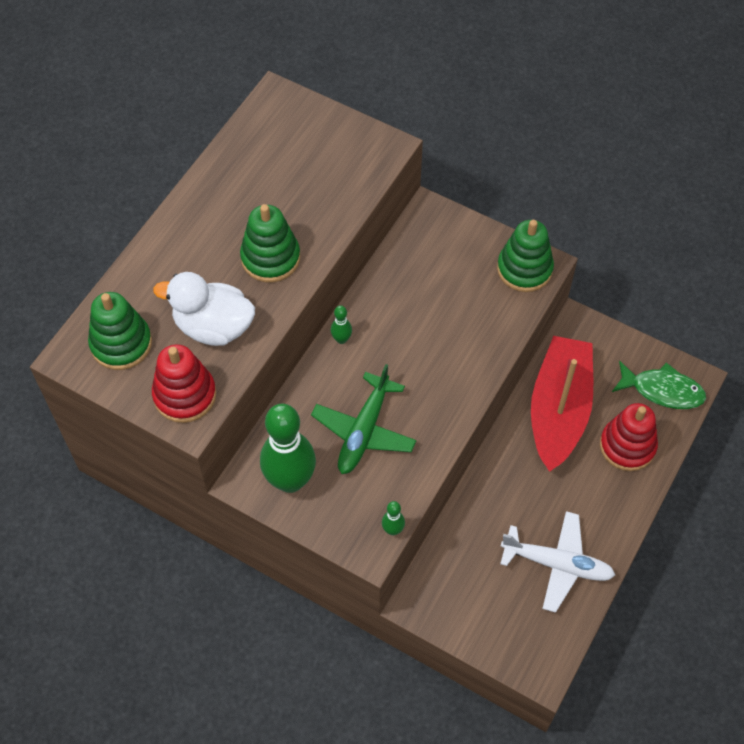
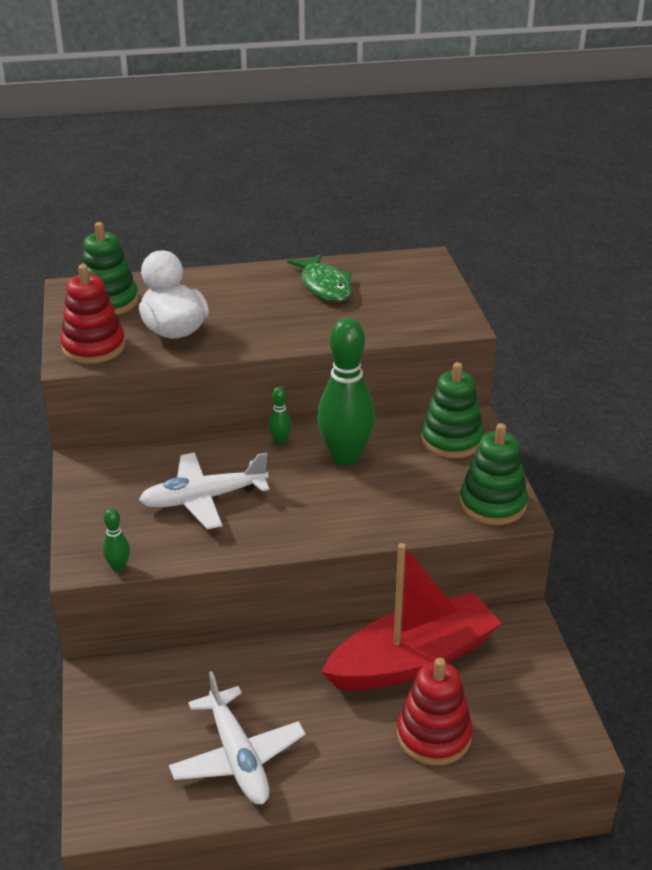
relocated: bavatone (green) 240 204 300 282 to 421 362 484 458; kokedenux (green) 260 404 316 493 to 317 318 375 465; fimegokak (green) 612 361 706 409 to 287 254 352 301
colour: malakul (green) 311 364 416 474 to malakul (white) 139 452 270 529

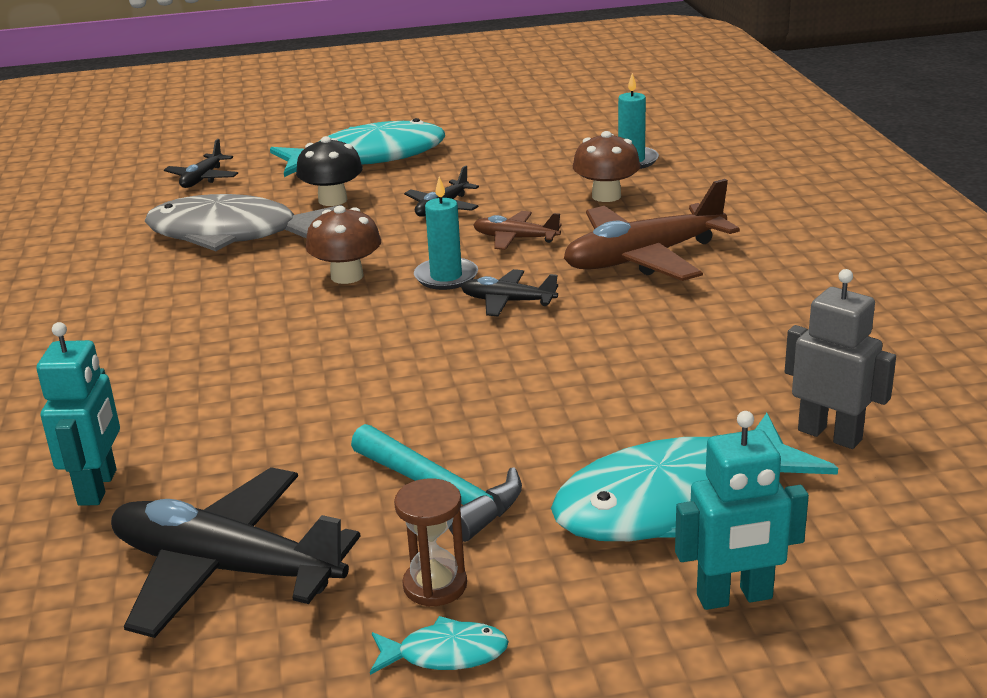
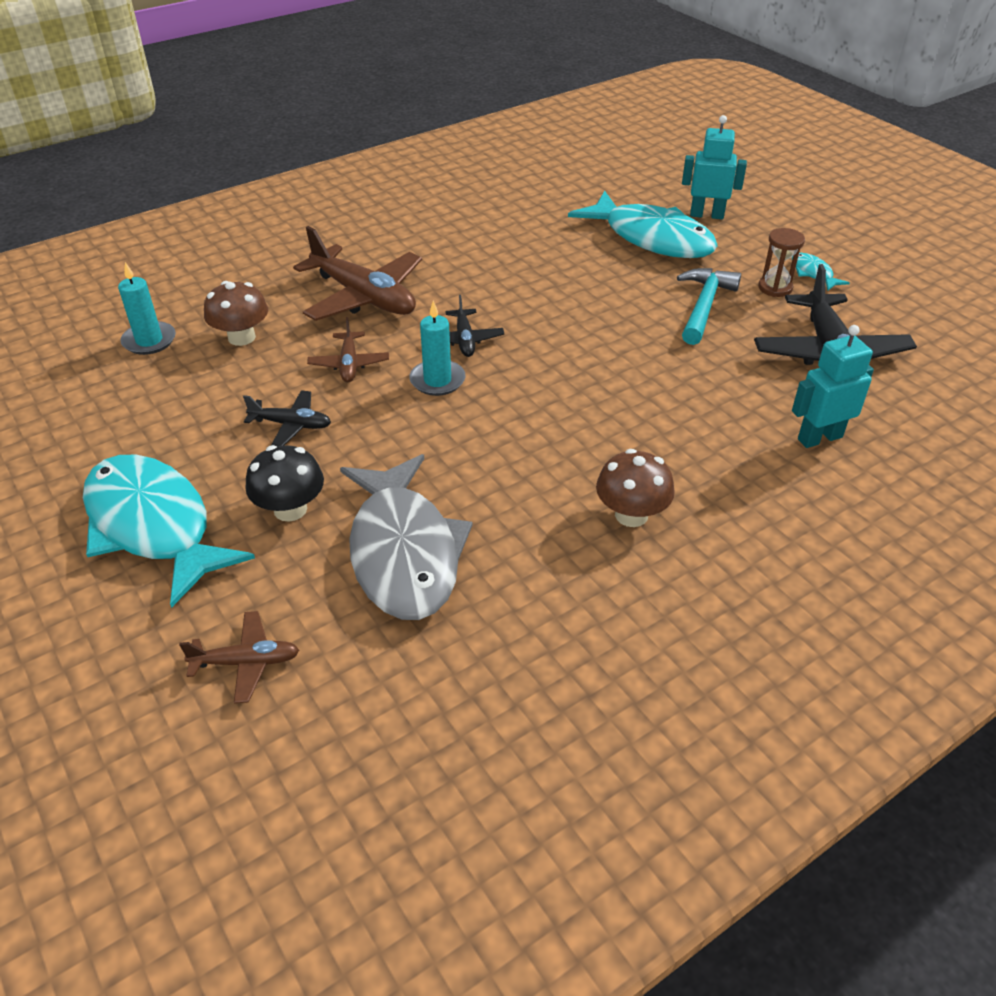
missing: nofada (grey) 785 269 896 449
relocated: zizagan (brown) 306 206 381 284 to 596 449 675 527
colour: malakul (black) 164 139 238 188 to malakul (brown) 179 611 299 704
spun: nofada (turquoise) 675 411 809 610 = 682 115 747 219 45 degrees counterclockwise

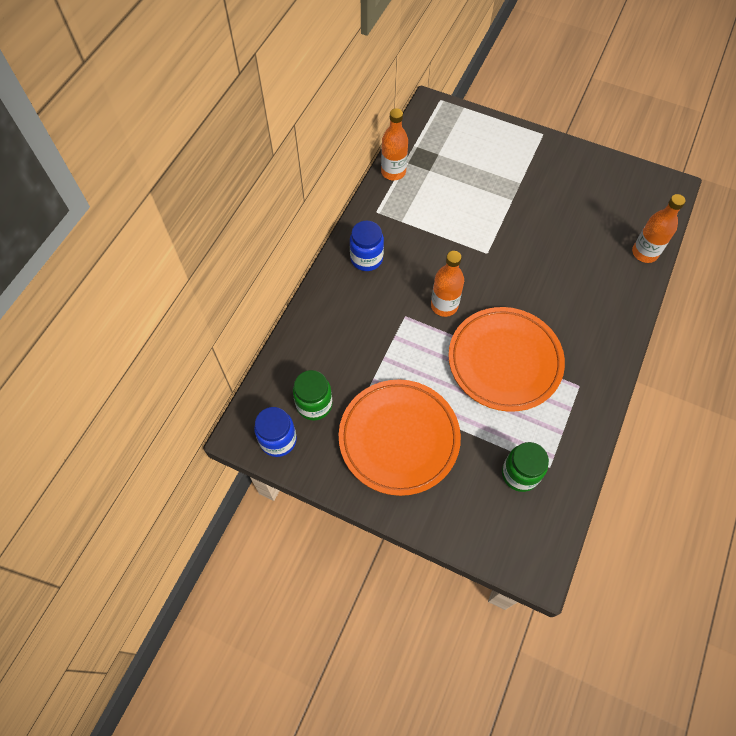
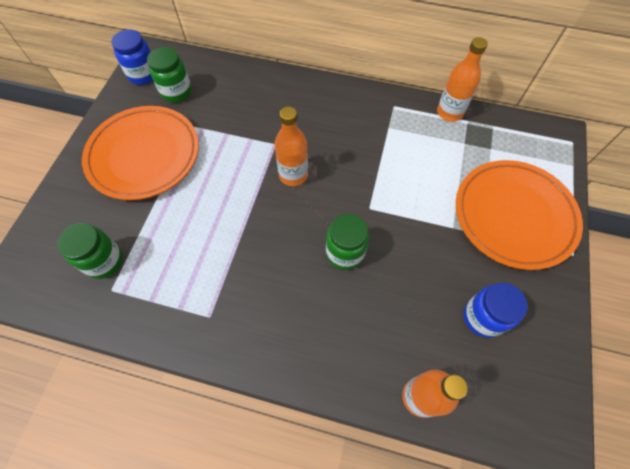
appeared: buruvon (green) 326 214 369 270
relocated: buruvon (blue) 350 221 384 271 to 464 283 528 338; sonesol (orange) 448 307 565 412 to 456 160 583 270

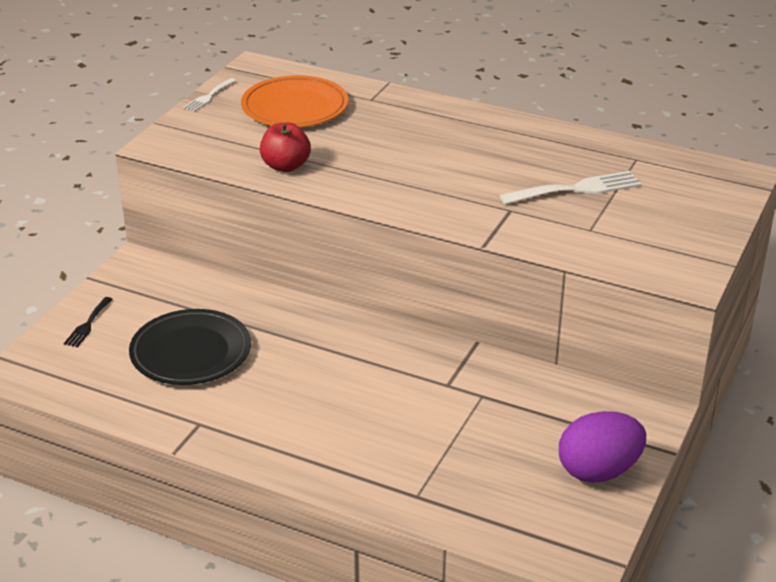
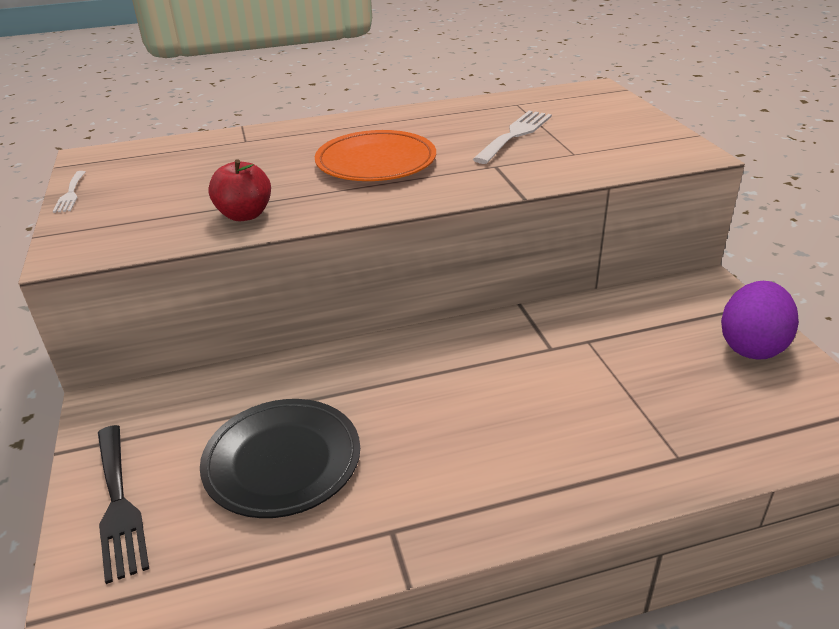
relocated: sonesol (orange) 241 75 348 127 to 315 130 436 181
size: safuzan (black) 64 297 112 347 = 98 425 149 584 x1.78

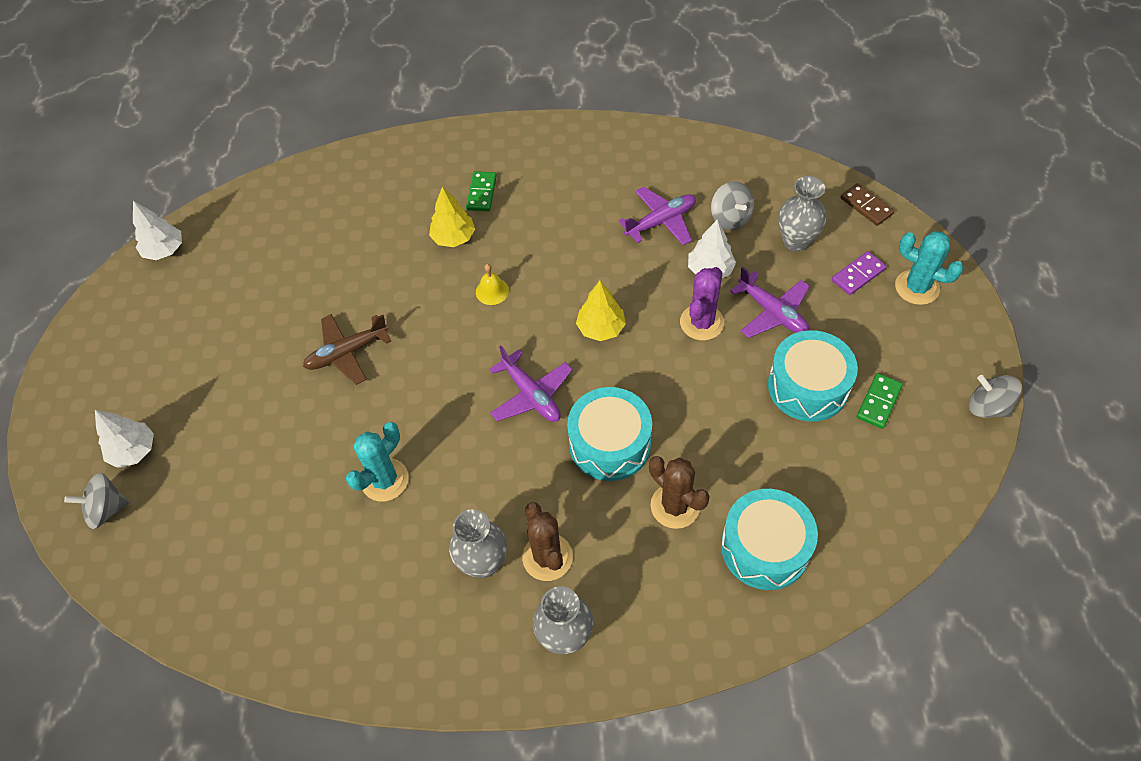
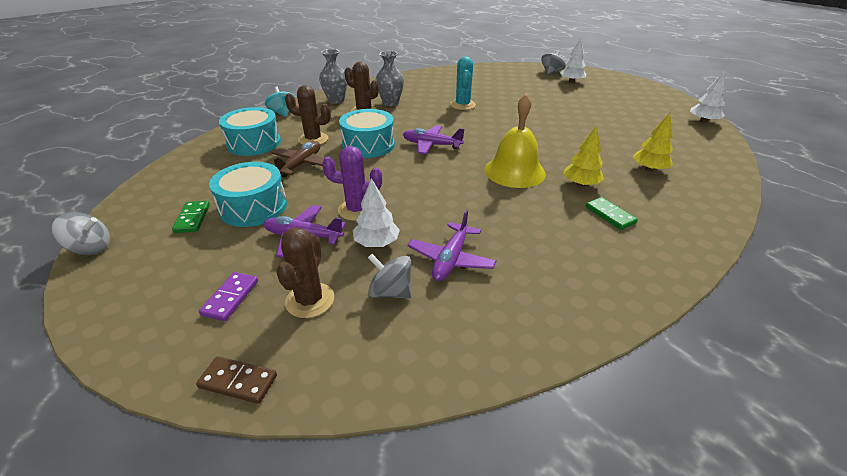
missing: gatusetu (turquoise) 895 231 964 305
appeared: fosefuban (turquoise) 265 86 296 117
relocated: malakul (brown) 303 314 391 385 to 271 141 324 178; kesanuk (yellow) 576 281 626 341 to 633 113 673 172
exchanged: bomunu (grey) 778 176 827 252 to gatusetu (brown) 277 227 334 318
spun: gatusetu (purple) 680 267 724 340 = 322 146 382 221 75 degrees counterclockwise
size: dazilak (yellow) 476 264 509 305 = 484 94 546 188 x2.31

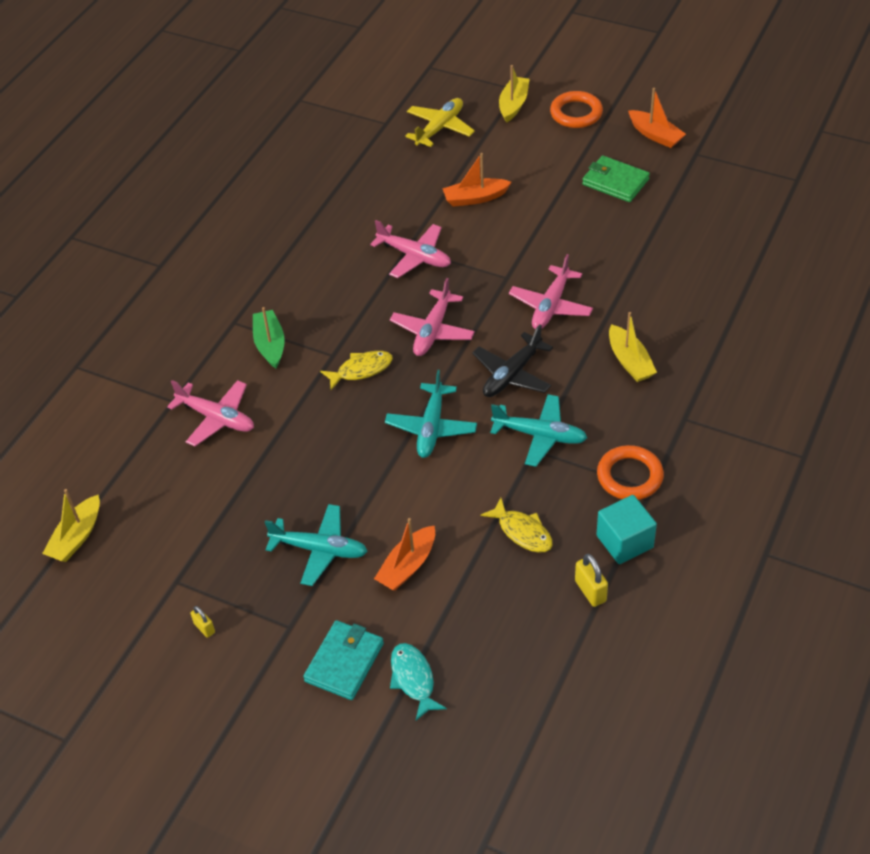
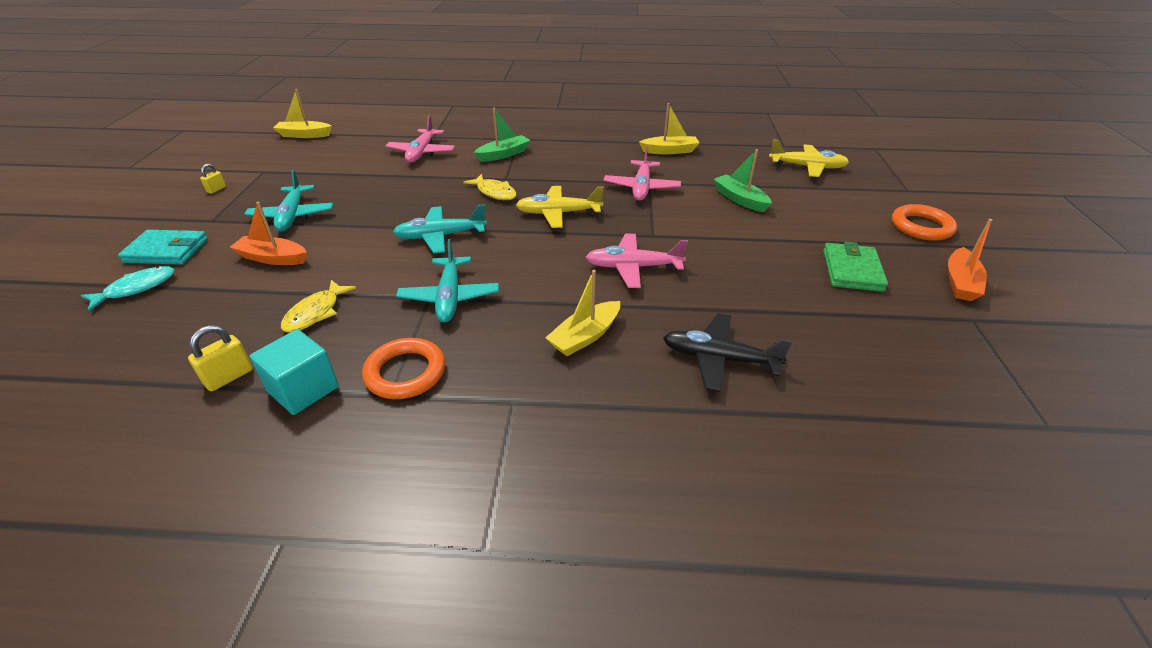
relocated: malakul (black) 472 324 553 397 to 663 313 792 392; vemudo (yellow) 499 65 529 123 to 639 103 699 154
colour: malakul (pink) 390 278 475 356 to malakul (yellow) 516 186 604 228; vemudo (orange) 442 153 511 207 to vemudo (green) 713 149 772 212

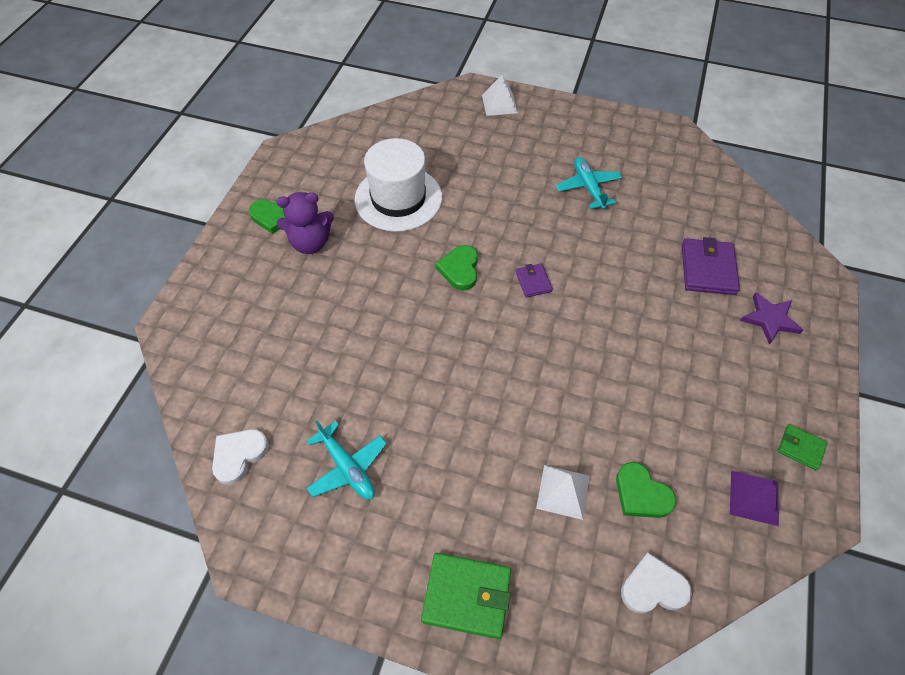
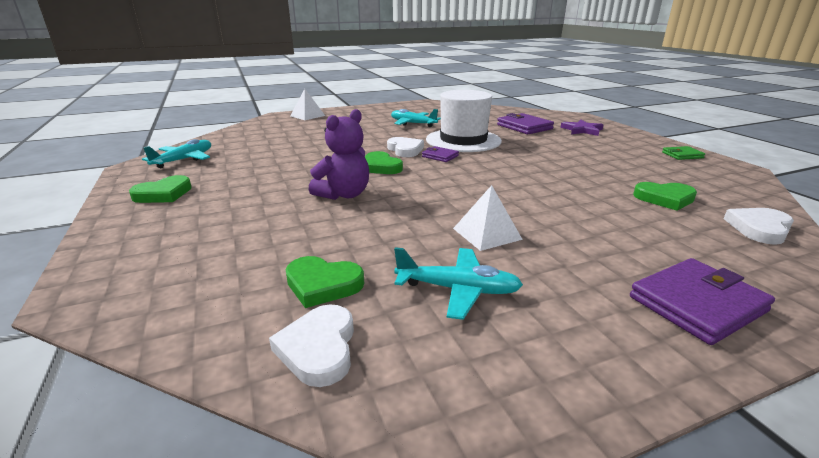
missing: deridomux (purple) 730 471 779 526
appeared: malakul (turquoise) 142 139 211 168; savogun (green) 285 256 364 308; savogun (white) 387 137 424 157
relocated: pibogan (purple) 277 192 334 254 to 309 109 369 200; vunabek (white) 355 138 442 232 to 426 90 502 152; deridomux (white) 536 465 589 520 to 453 185 523 251
colour: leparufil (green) 421 553 511 639 to leparufil (purple) 630 258 775 345

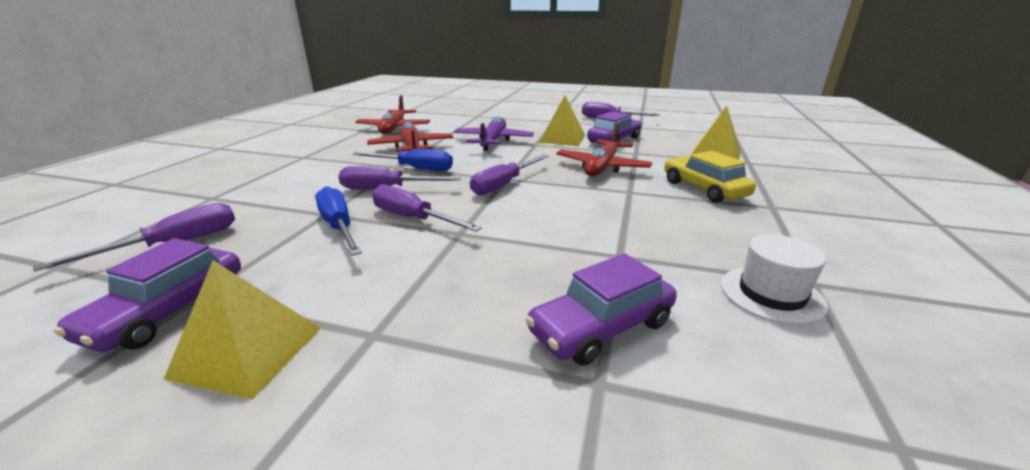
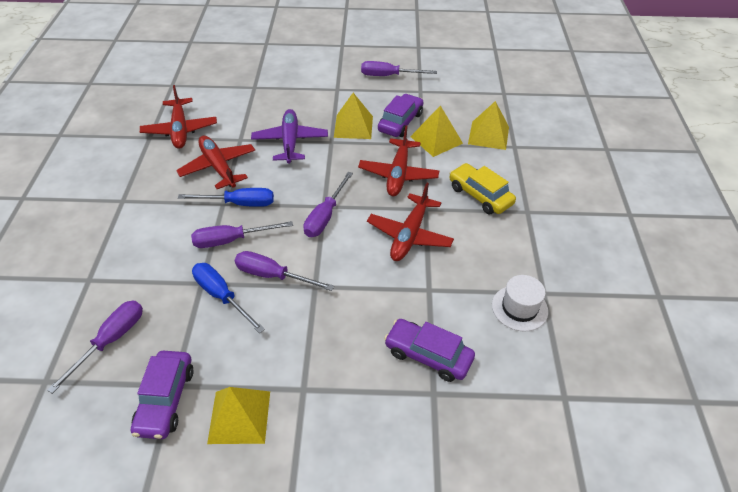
appeared: malakul (red) 367 183 454 261; deridomux (yellow) 410 105 463 157
spun: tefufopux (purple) 525 253 677 366 = 384 319 475 382 75 degrees clockwise

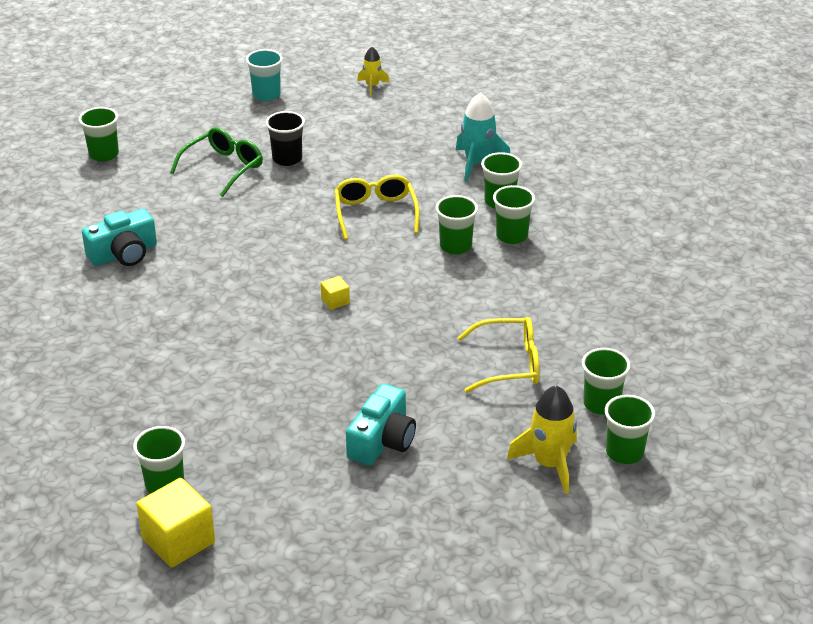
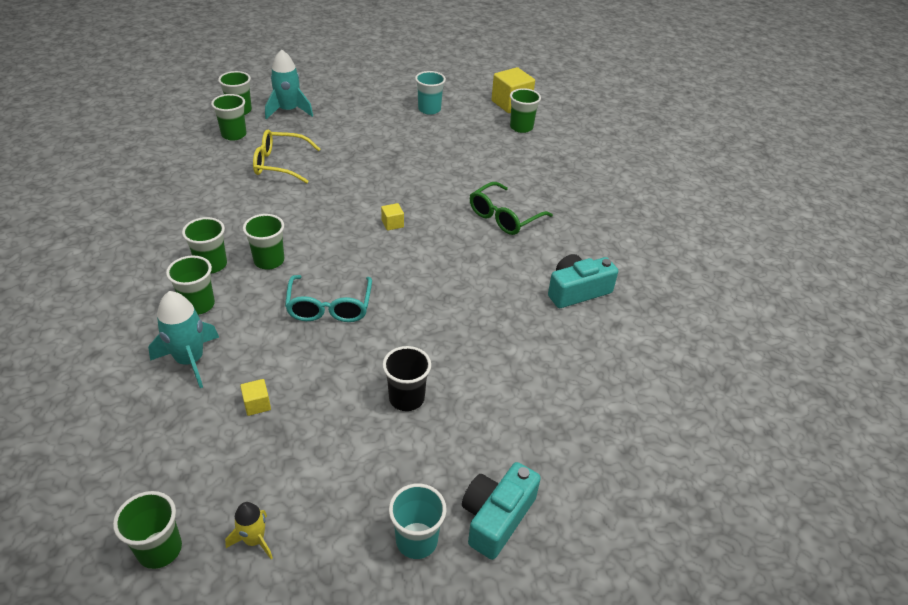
appeared: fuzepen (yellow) 240 379 271 416; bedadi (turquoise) 415 71 446 115
relocated: bedadi (green) 79 107 119 162 to 113 491 182 569; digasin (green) 170 127 263 197 to 470 182 553 235; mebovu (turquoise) 346 384 416 466 to 462 462 541 560
colour: digasin (yellow) 335 175 420 240 to digasin (turquoise) 285 275 372 322; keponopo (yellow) 507 385 577 494 to keponopo (turquoise) 265 49 313 120

